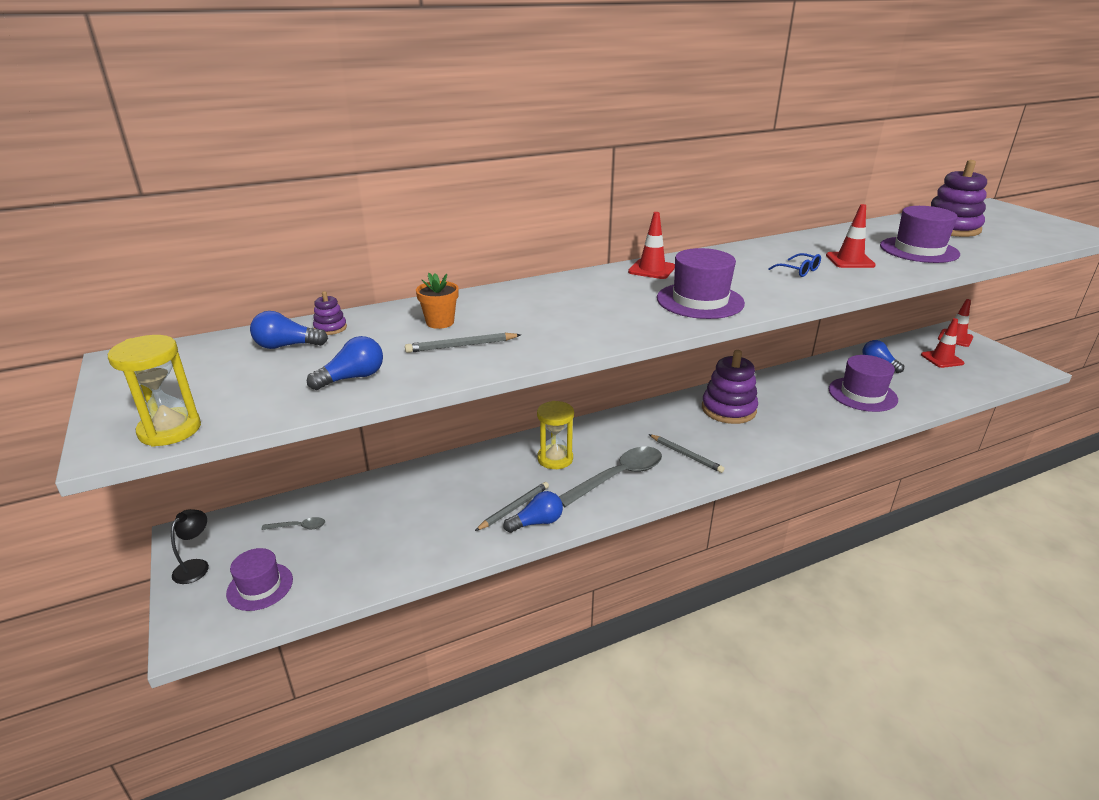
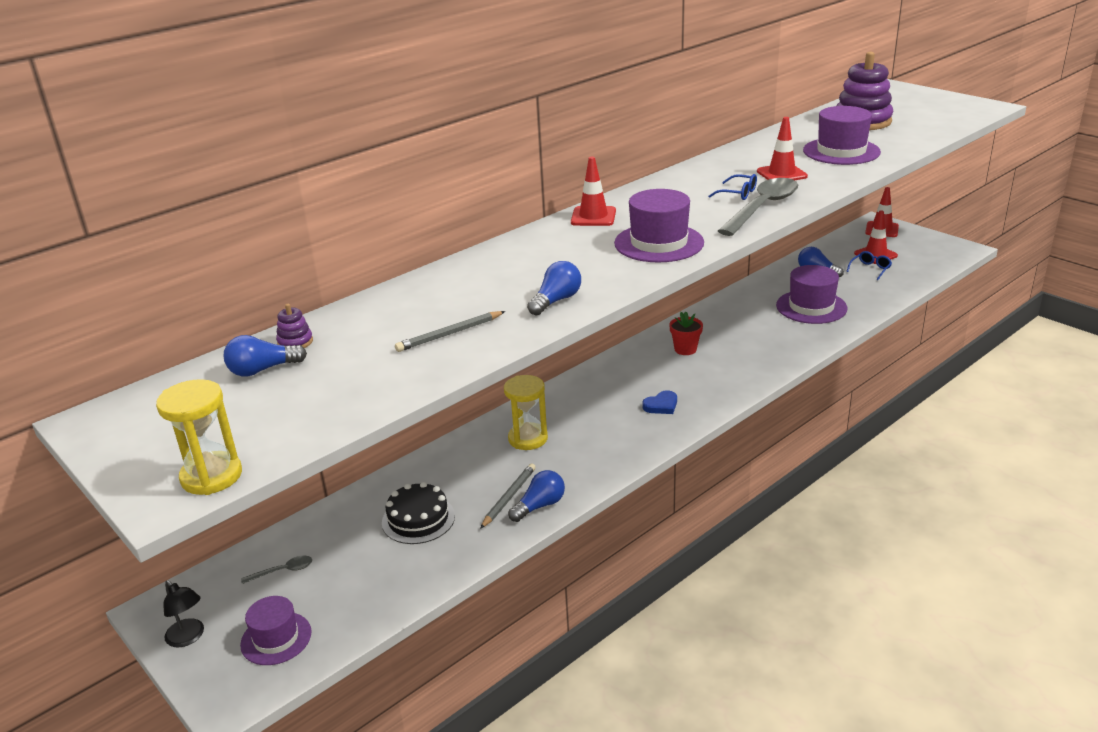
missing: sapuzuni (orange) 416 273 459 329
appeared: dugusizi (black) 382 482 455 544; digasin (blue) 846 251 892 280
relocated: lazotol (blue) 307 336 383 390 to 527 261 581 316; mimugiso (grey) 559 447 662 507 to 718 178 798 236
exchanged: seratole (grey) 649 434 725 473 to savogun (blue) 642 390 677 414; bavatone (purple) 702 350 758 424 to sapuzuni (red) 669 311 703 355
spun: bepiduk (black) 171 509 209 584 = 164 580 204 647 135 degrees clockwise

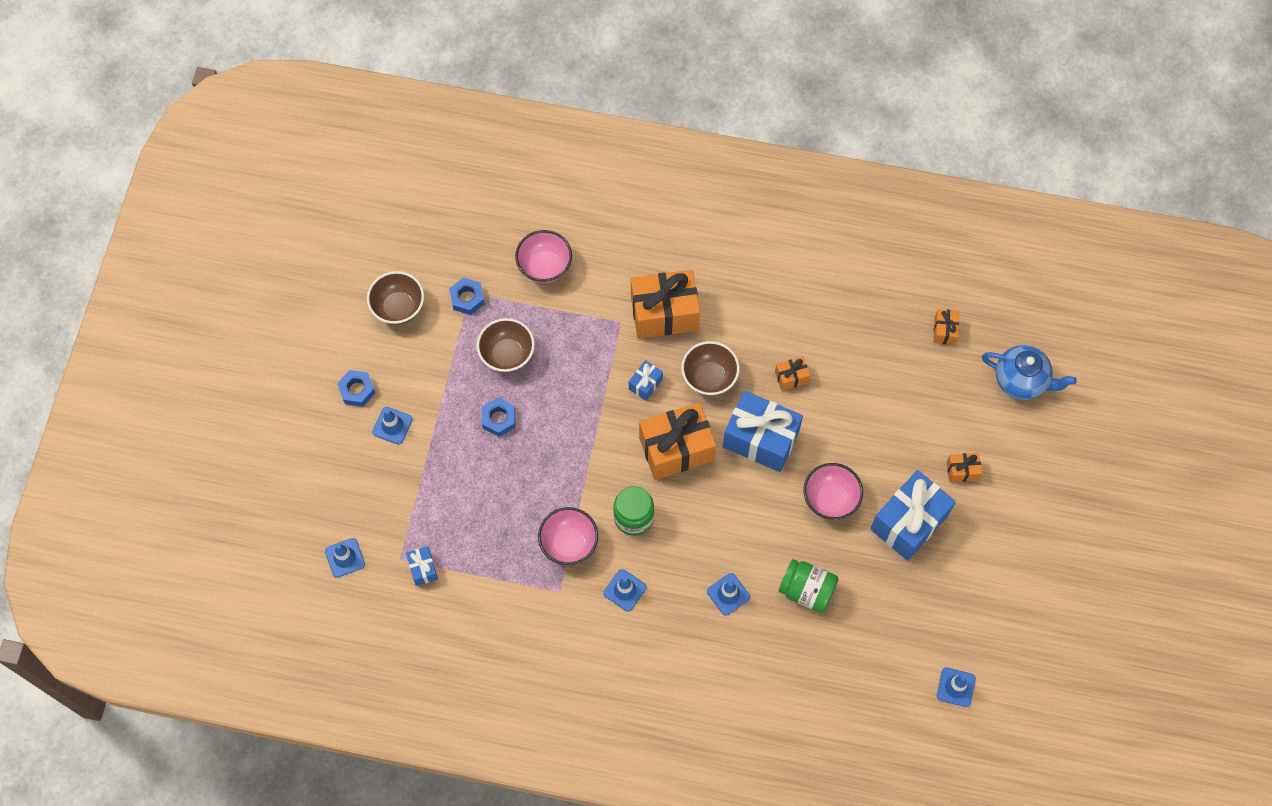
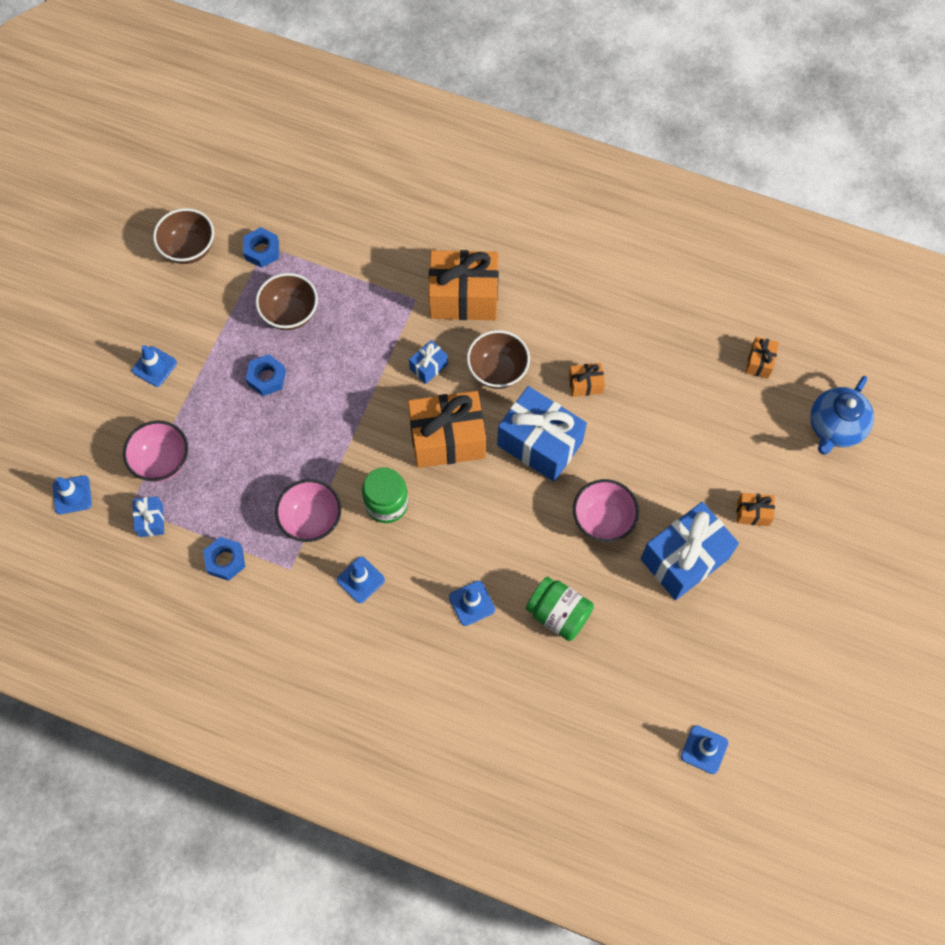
relocated: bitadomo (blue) 337 370 375 407 to 203 537 245 581; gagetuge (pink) 515 230 572 283 to 123 420 188 482
spun: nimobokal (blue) 982 345 1077 400 = 810 376 874 455 90 degrees clockwise

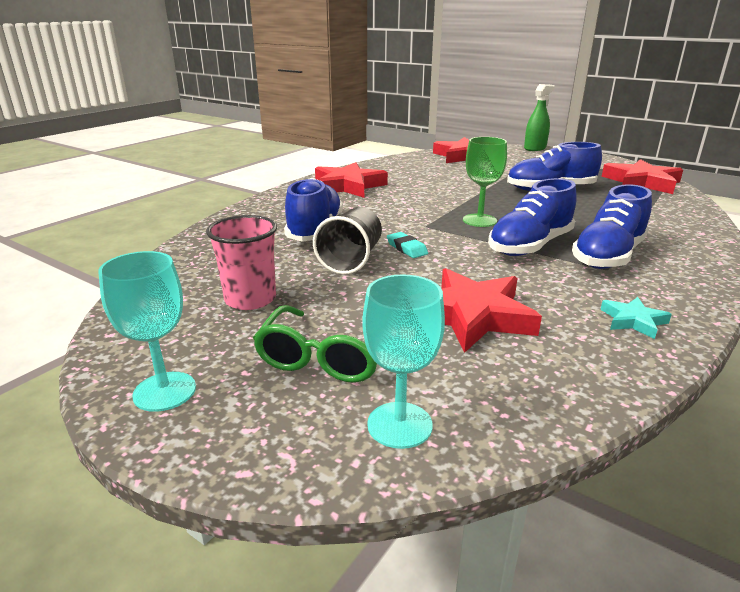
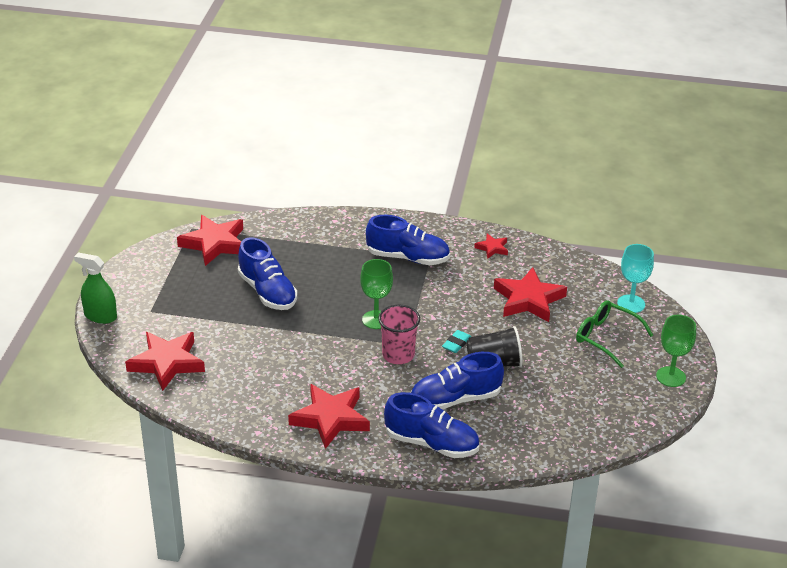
relocated: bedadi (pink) 206 215 277 310 to 378 305 420 364; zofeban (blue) 488 178 577 256 to 384 392 479 458
colour: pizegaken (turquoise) 98 251 196 412 to pizegaken (green) 656 315 696 387; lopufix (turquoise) 600 297 672 339 to lopufix (red) 474 233 508 259
spun: digasin (green) 253 305 377 383 = 576 300 653 368 135 degrees counterclockwise

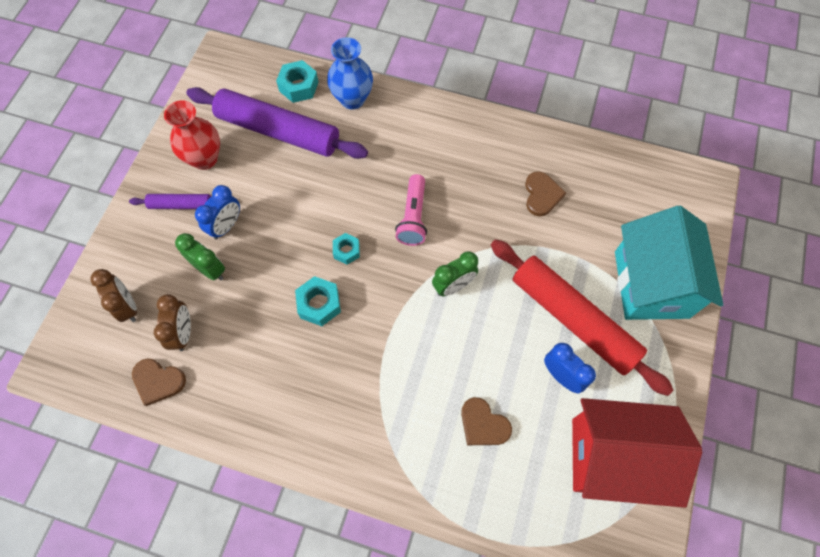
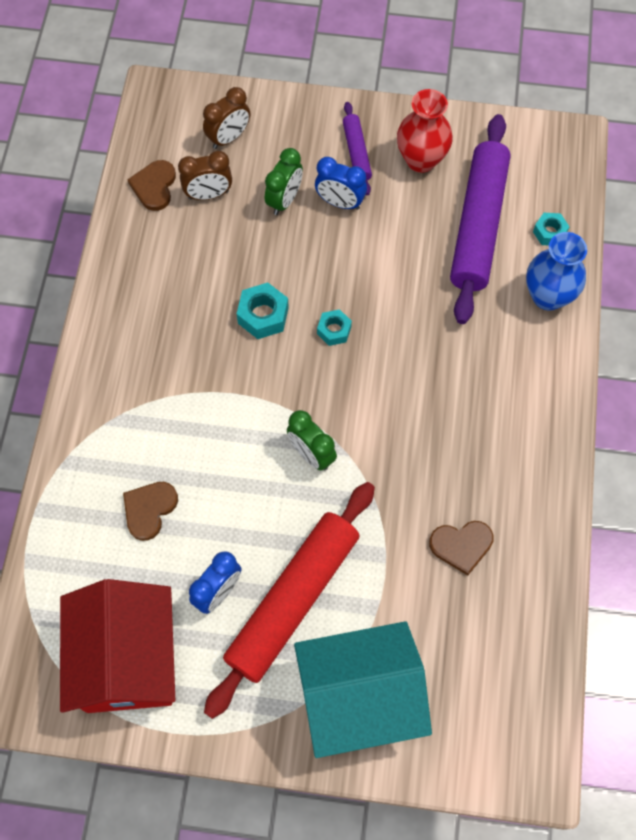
missing: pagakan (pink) 395 174 427 246
size: bitadomo (turquoise) 276 60 319 103 = 533 213 570 245 x0.66

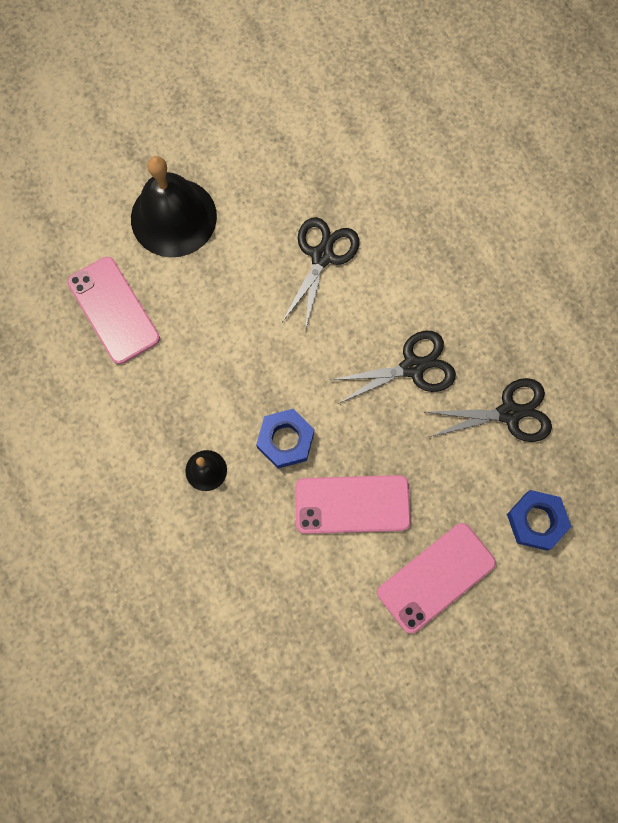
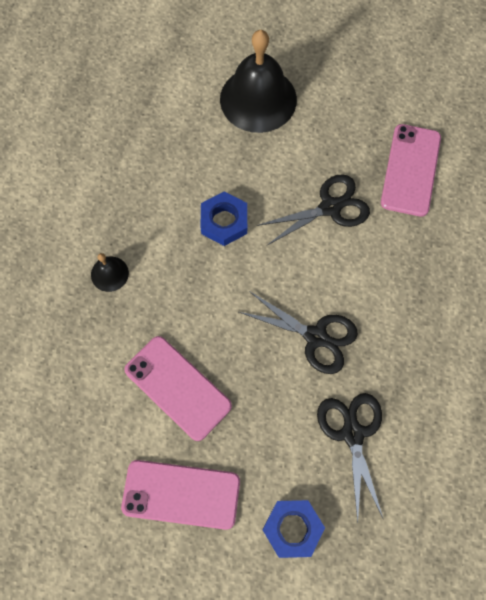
relocated: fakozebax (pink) 67 257 160 364 to 381 124 441 217; bitadomo (blue) 256 409 314 469 to 200 191 247 246
spun: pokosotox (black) 425 378 552 442 = 317 393 384 523 135 degrees counterclockwise

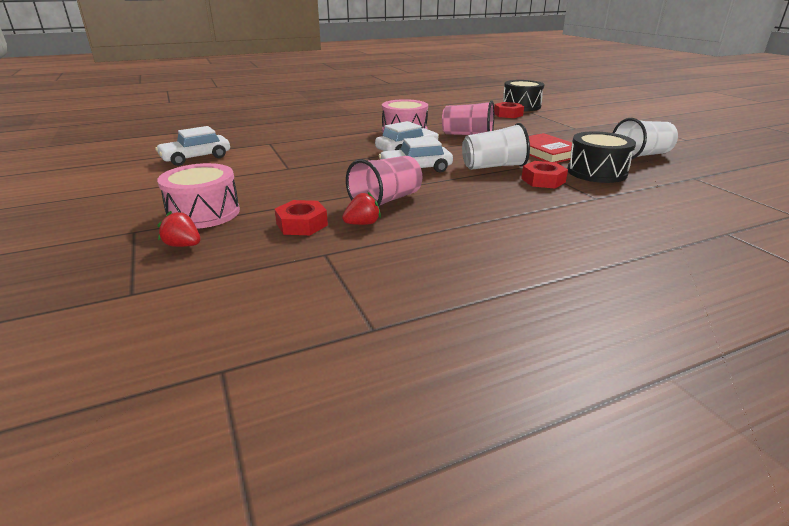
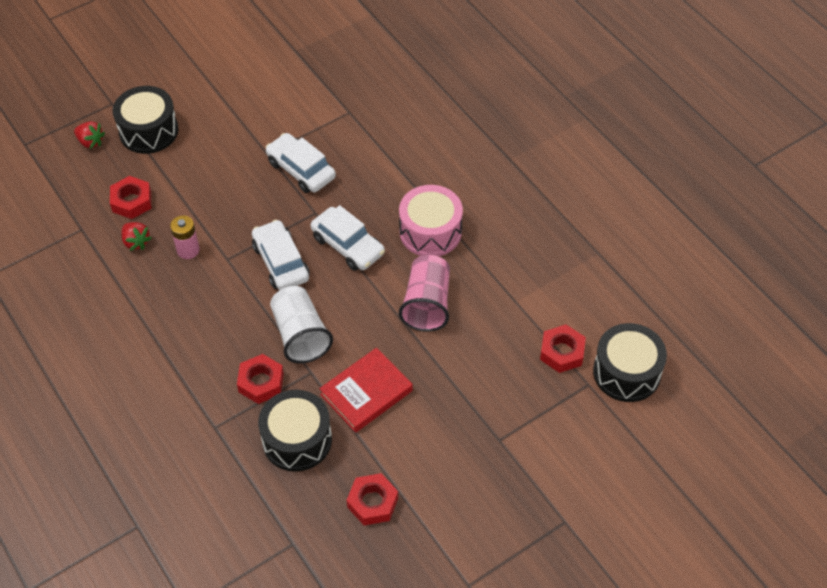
relocated: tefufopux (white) 155 126 230 166 to 266 133 336 193
exchanged: bedadi (pink) 346 156 422 206 to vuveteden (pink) 170 215 200 259; bedadi (white) 613 118 678 160 to bitadomo (red) 346 473 398 525
colour: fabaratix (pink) 157 163 240 229 to fabaratix (black) 113 86 179 154
spun: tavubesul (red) 157 211 200 247 = 74 121 105 149 105 degrees clockwise

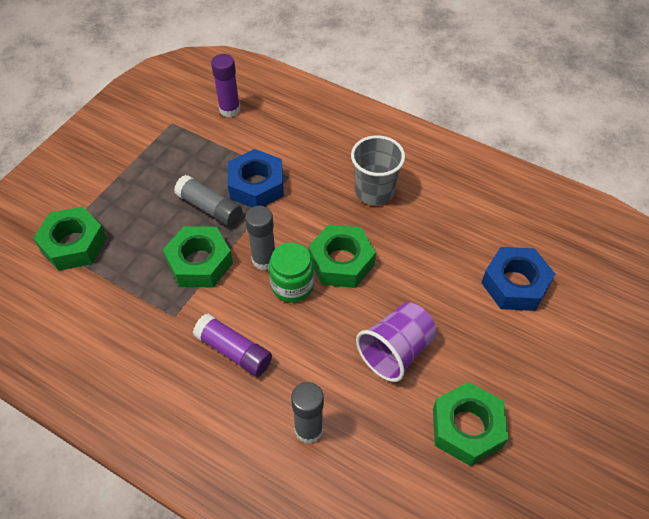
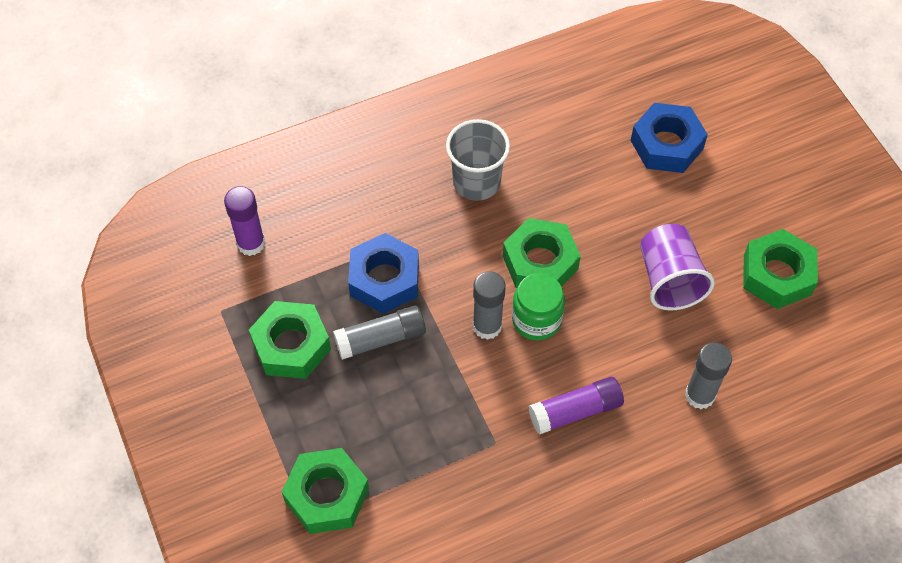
relocated: bitadomo (green) 163 226 233 287 to 249 301 331 379

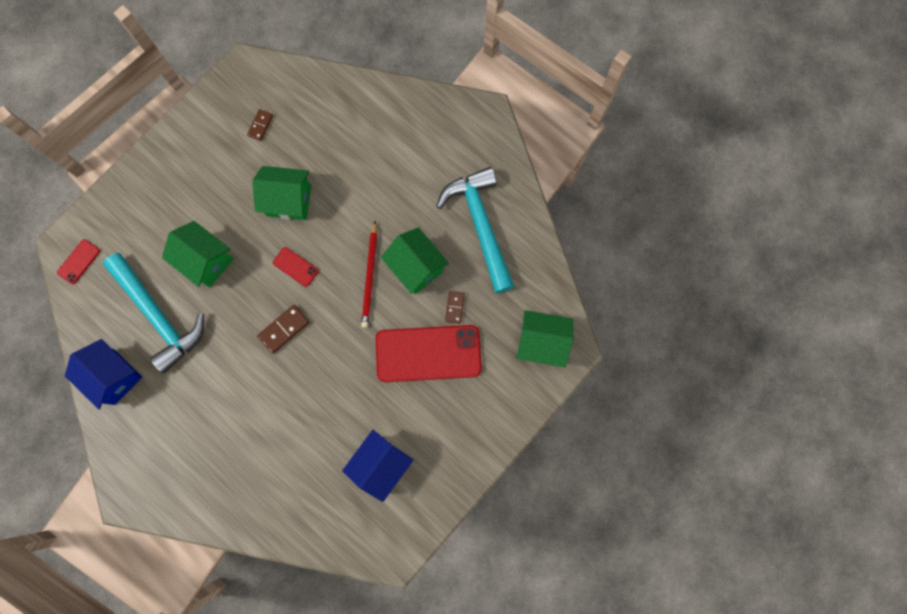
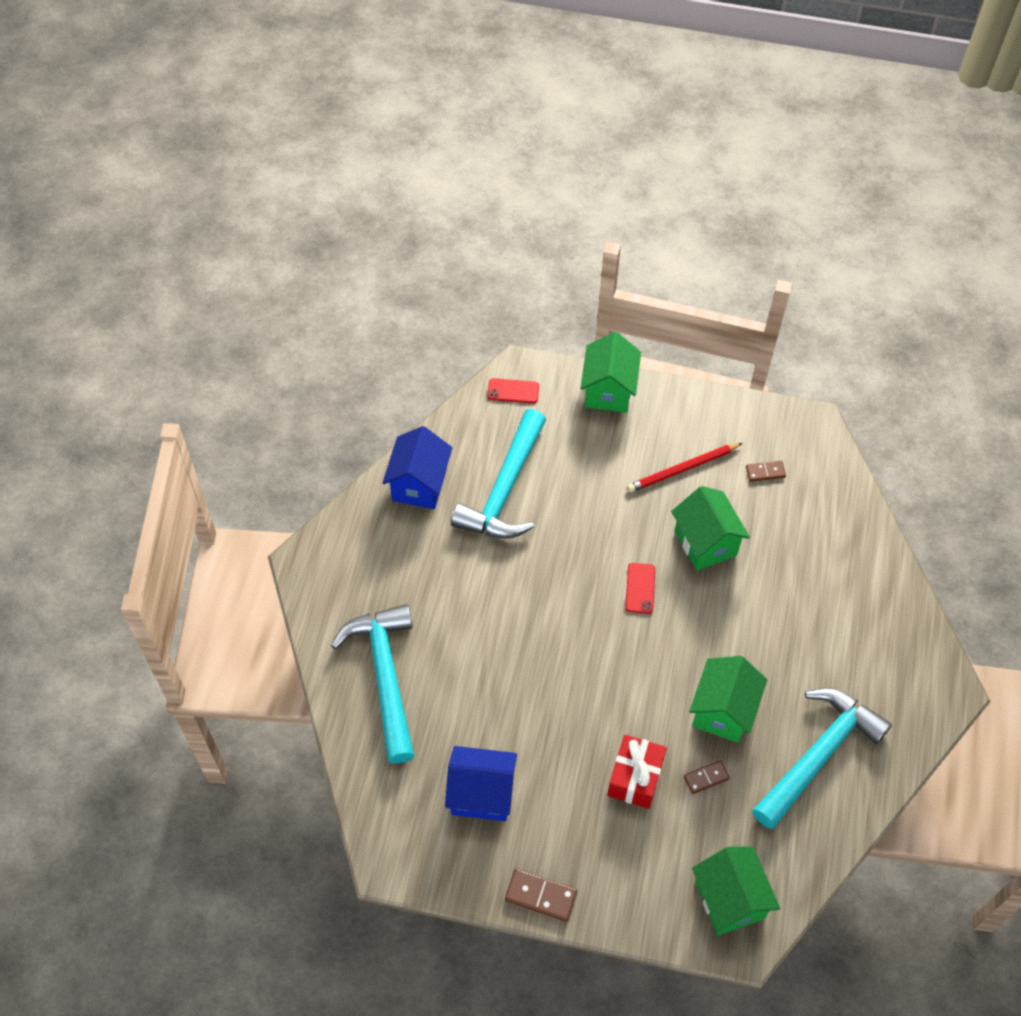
appeared: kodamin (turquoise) 331 604 414 763
relocated: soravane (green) 162 221 233 287 to 580 332 641 413; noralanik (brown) 257 305 309 354 to 505 869 577 922; seratole (red) 361 221 377 328 to 627 443 743 492
exchanged: fakozebax (red) 376 325 482 382 to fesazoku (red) 607 734 667 809

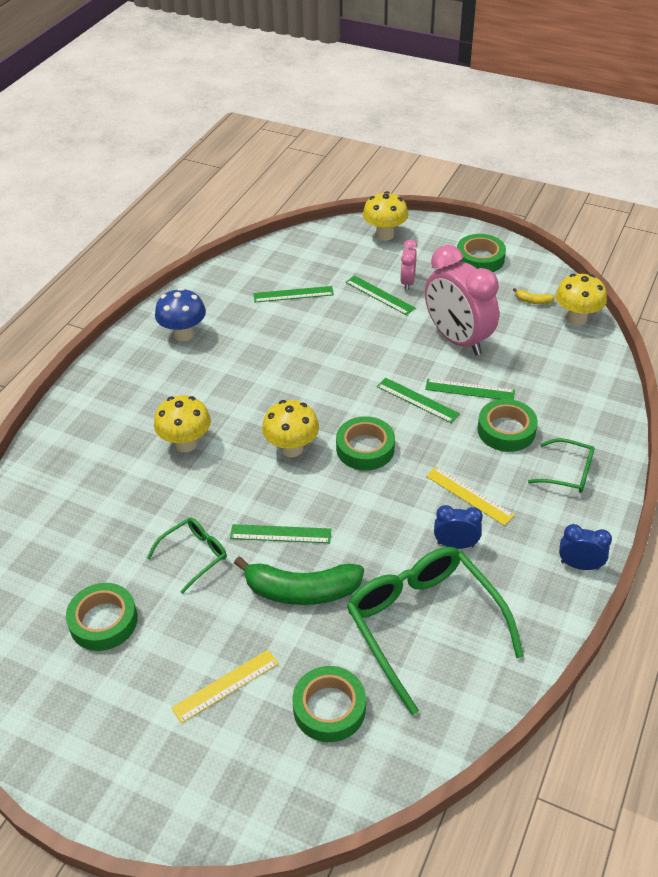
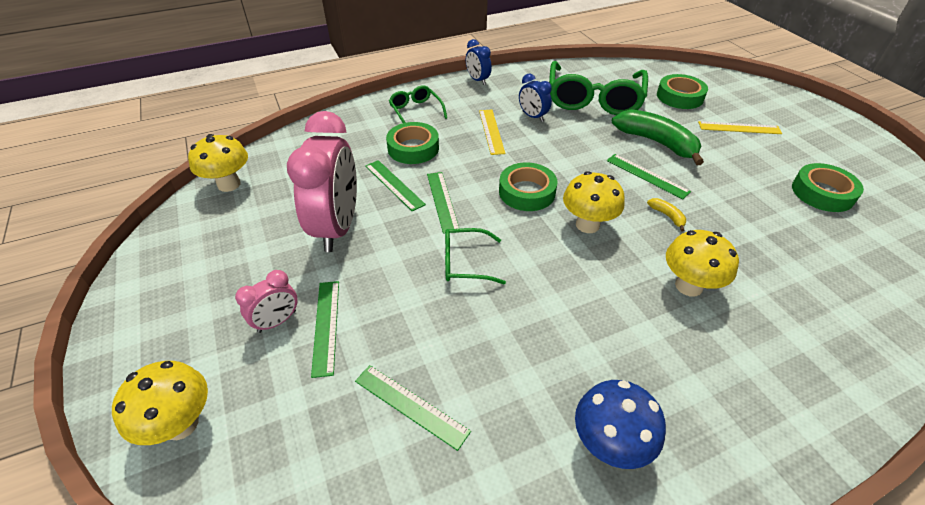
missing: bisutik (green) 457 234 506 272
relocated: digasin (green) 147 518 227 594 to 445 228 506 284; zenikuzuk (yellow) 513 288 555 304 to 647 198 686 231

